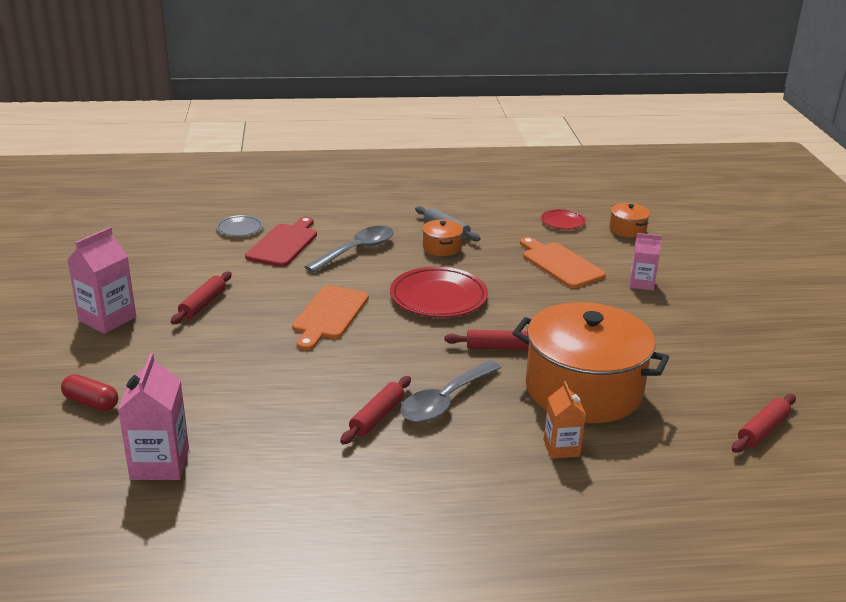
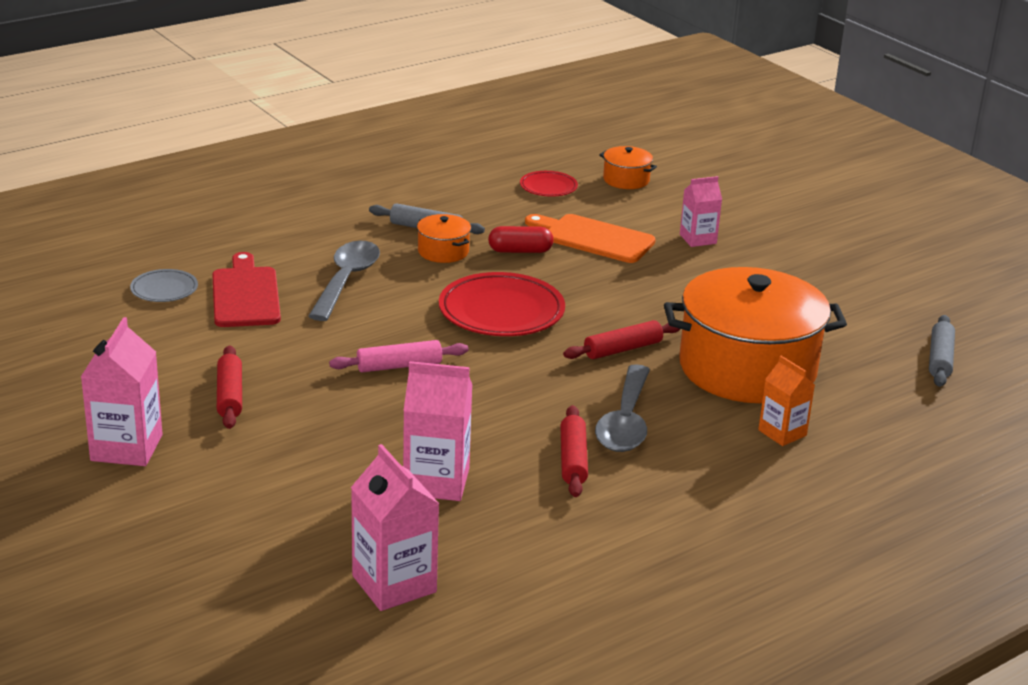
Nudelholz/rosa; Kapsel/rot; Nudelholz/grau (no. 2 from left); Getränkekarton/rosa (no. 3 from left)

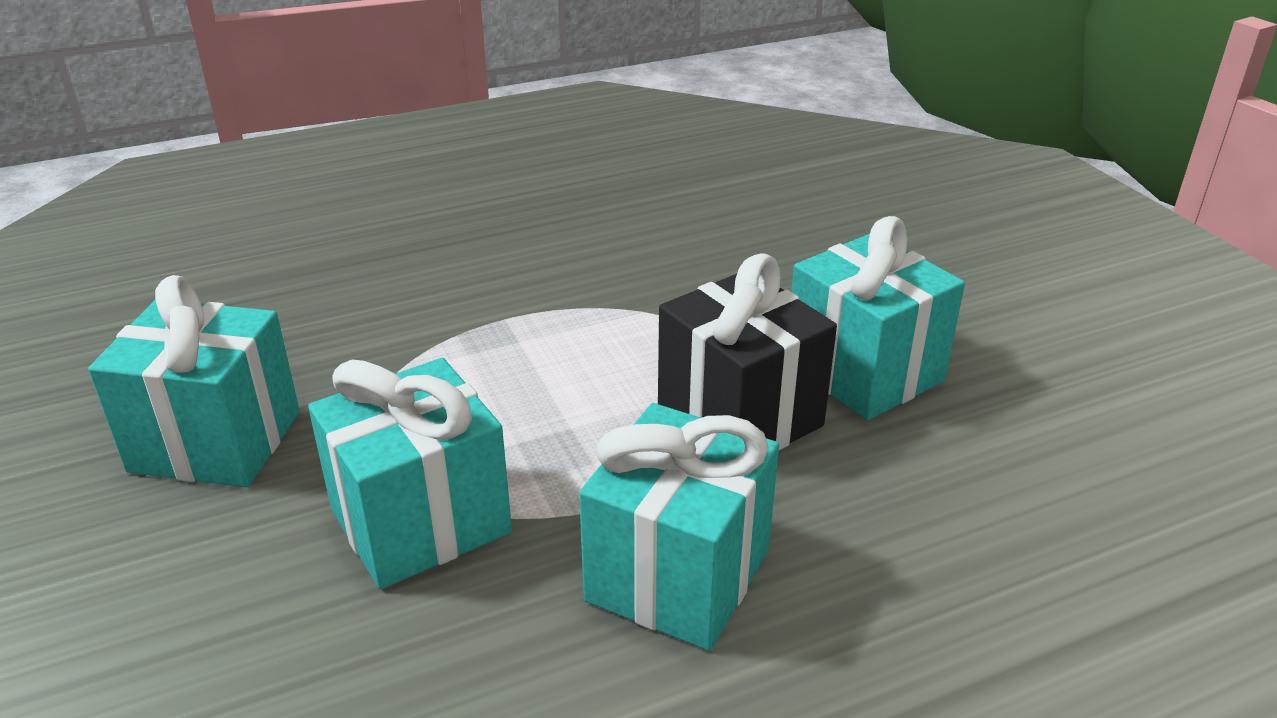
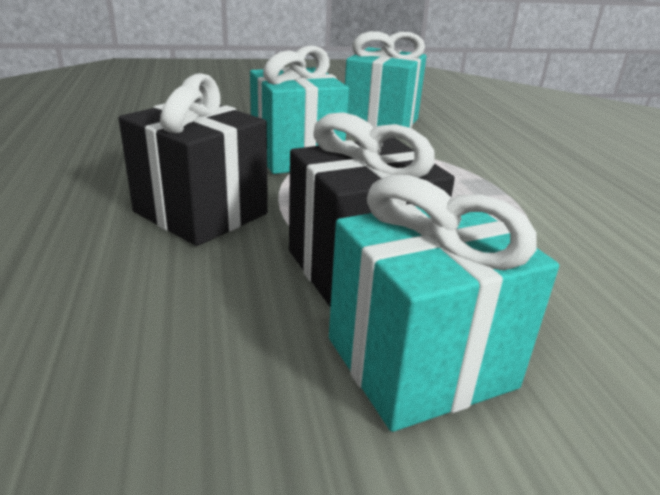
Geschenk/schwarz (no. 1 from left)

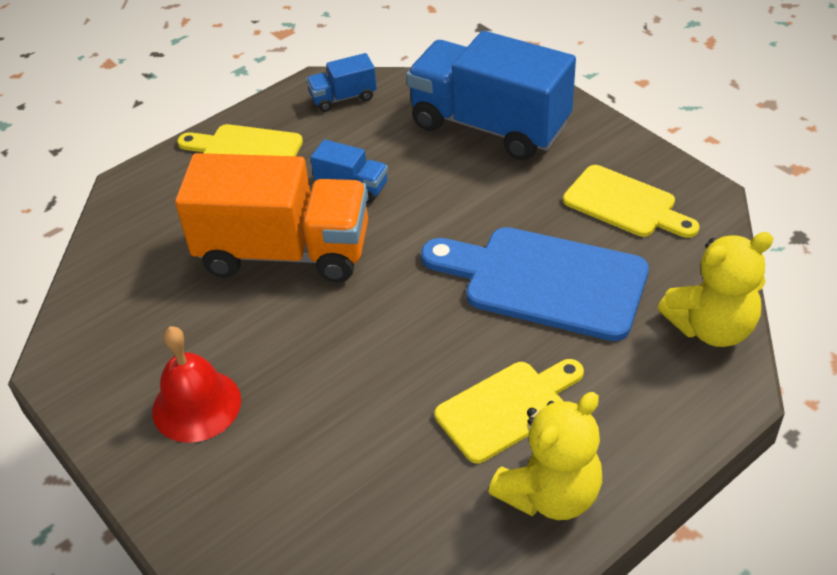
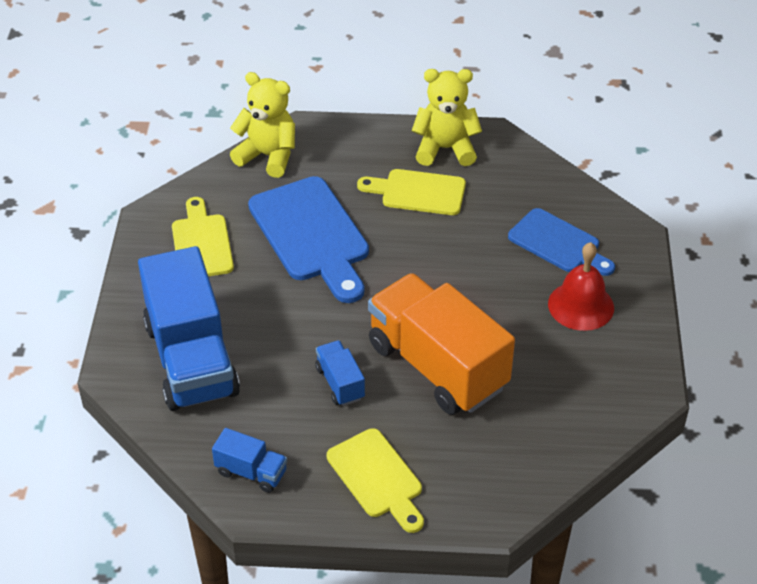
Schneidebrett/blau (no. 2 from left)

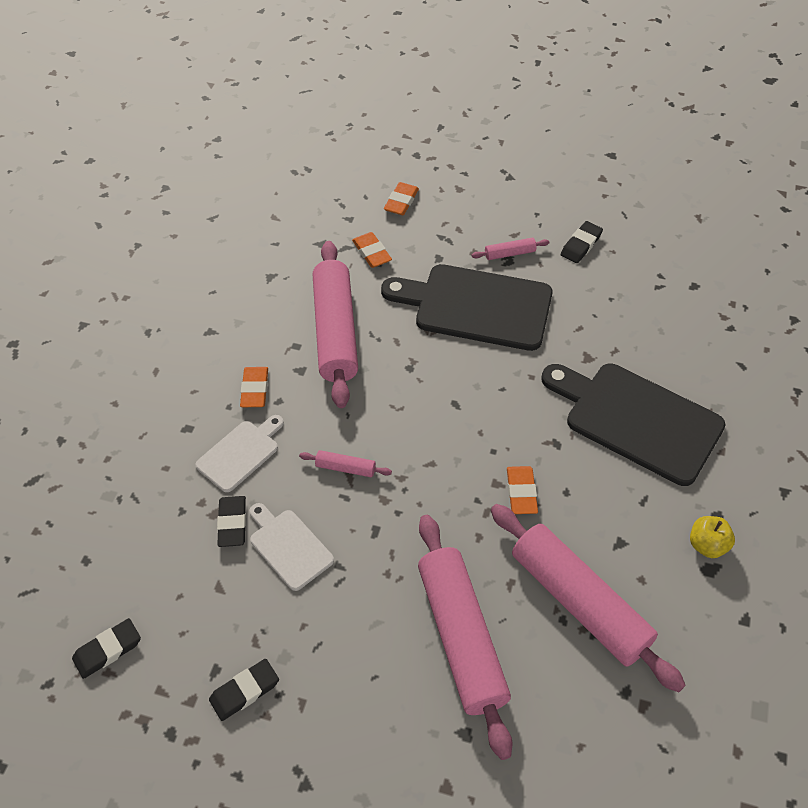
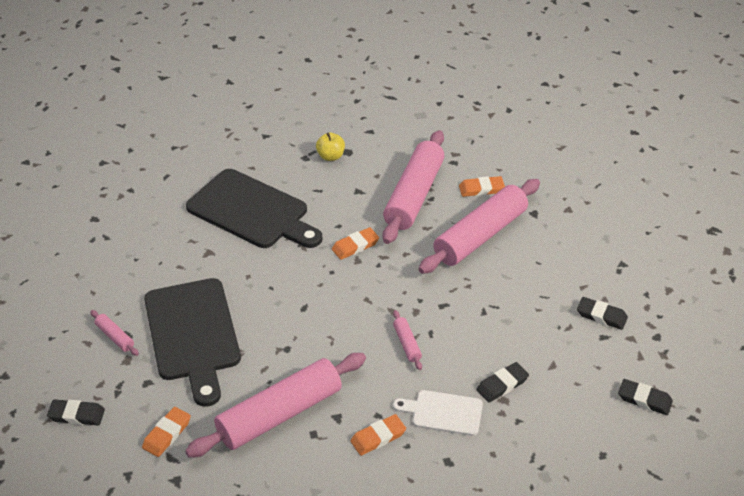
Radiergummi/orange (no. 4 from left); Radiergummi/schwarz (no. 1 from left); Schneidebrett/schwarz (no. 2 from left); Schneidebrett/weiß (no. 2 from left in the first image)

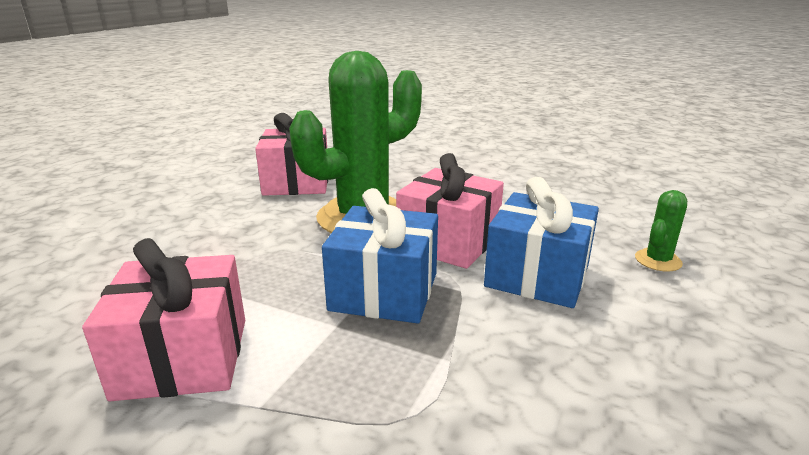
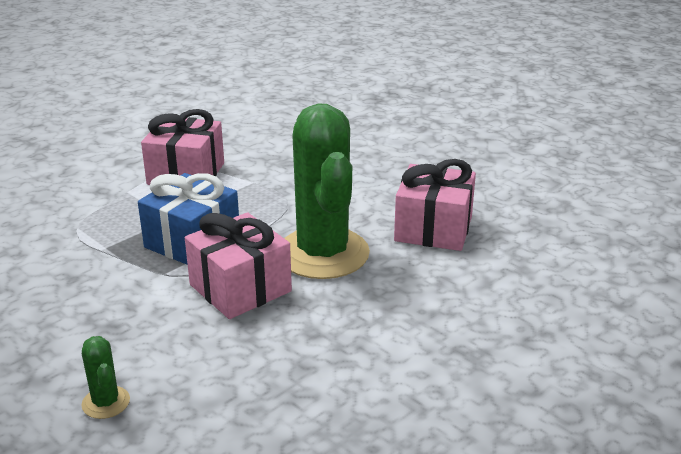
Geschenk/blau (no. 2 from left in the first image)

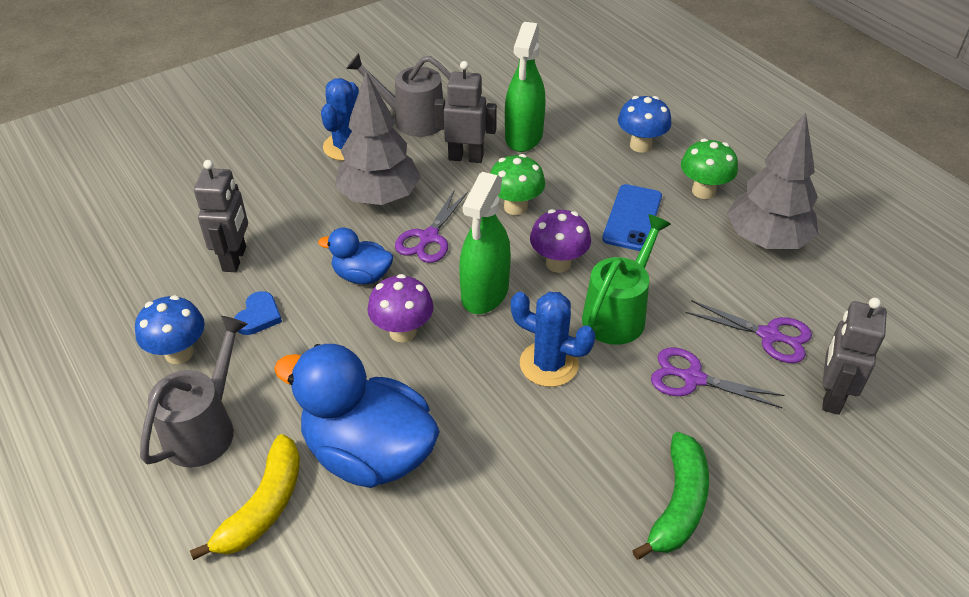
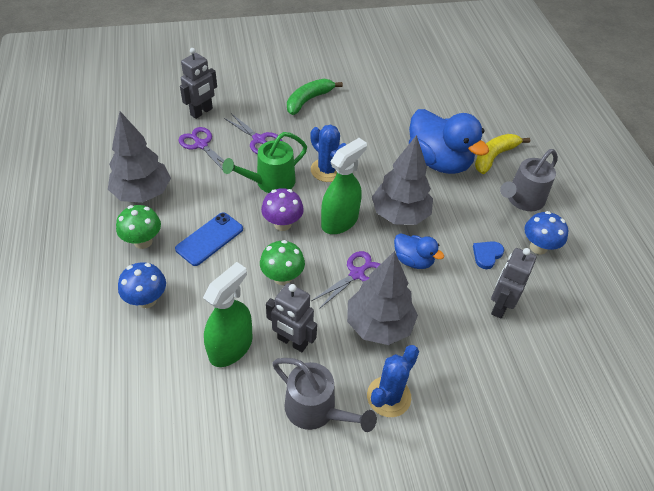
Baum/grau (no. 3 from left)

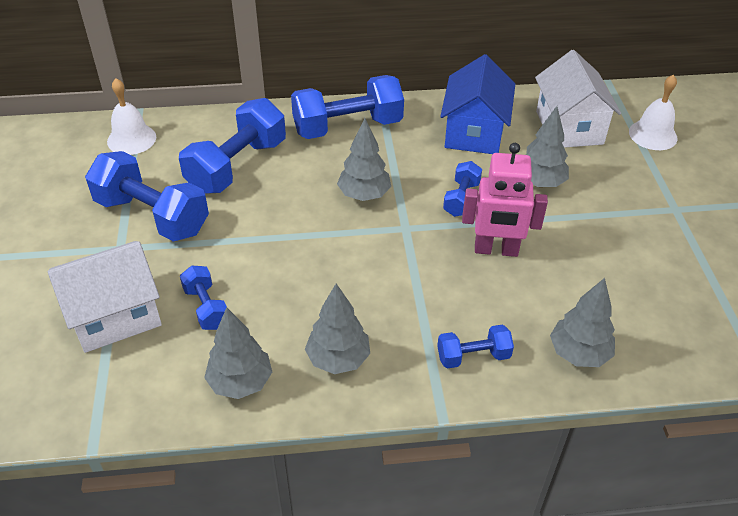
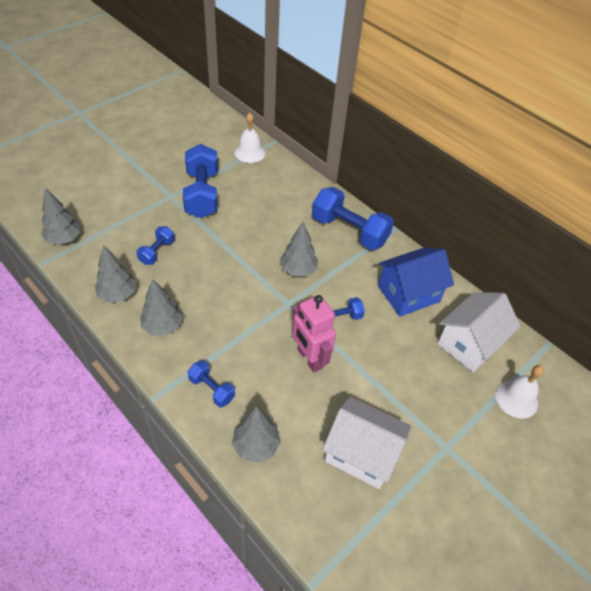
Hantel/blau (no. 3 from left in the first image); Baum/grau (no. 1 from left); Haus/weiß (no. 1 from left)

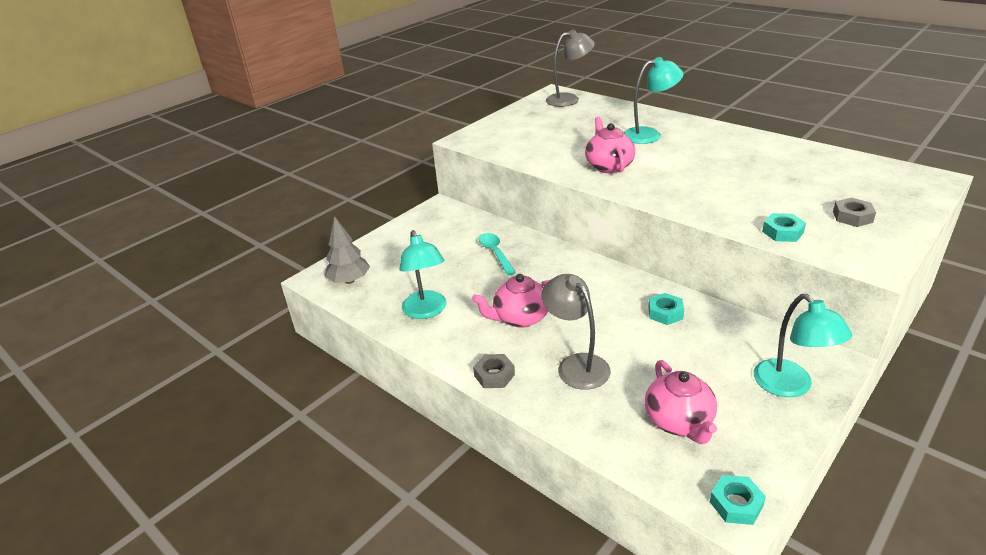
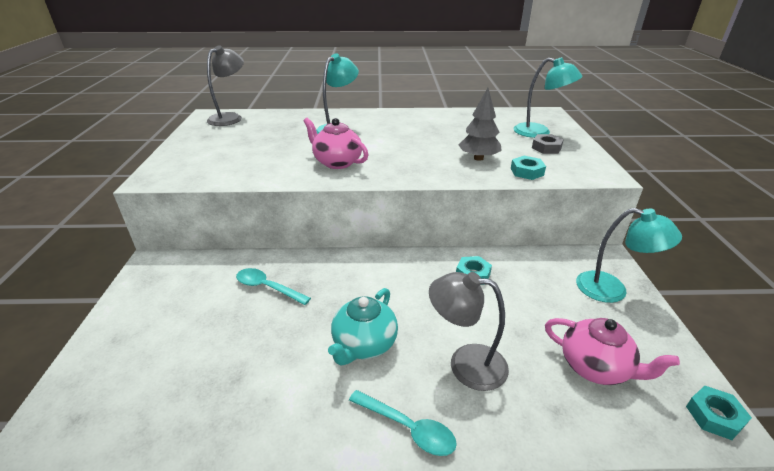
Baum/grau; Lampe/türkis (no. 2 from left); Teekanne/türkis; Löffel/türkis (no. 2 from left)

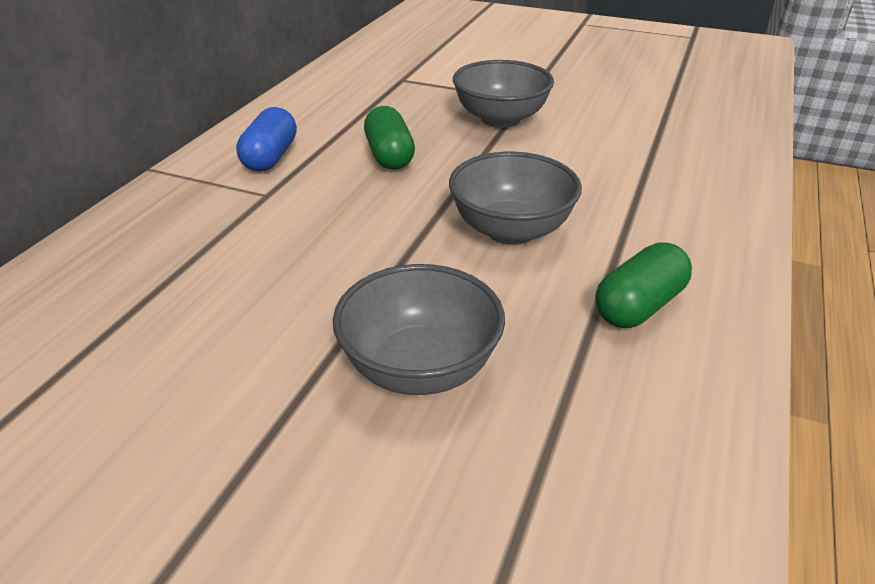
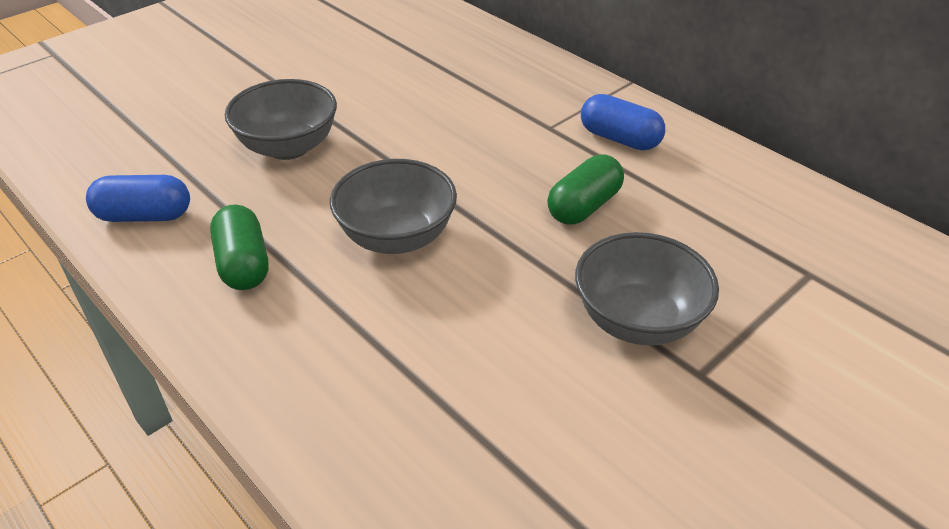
Kapsel/grün (no. 2 from left); Kapsel/blau (no. 1 from left)

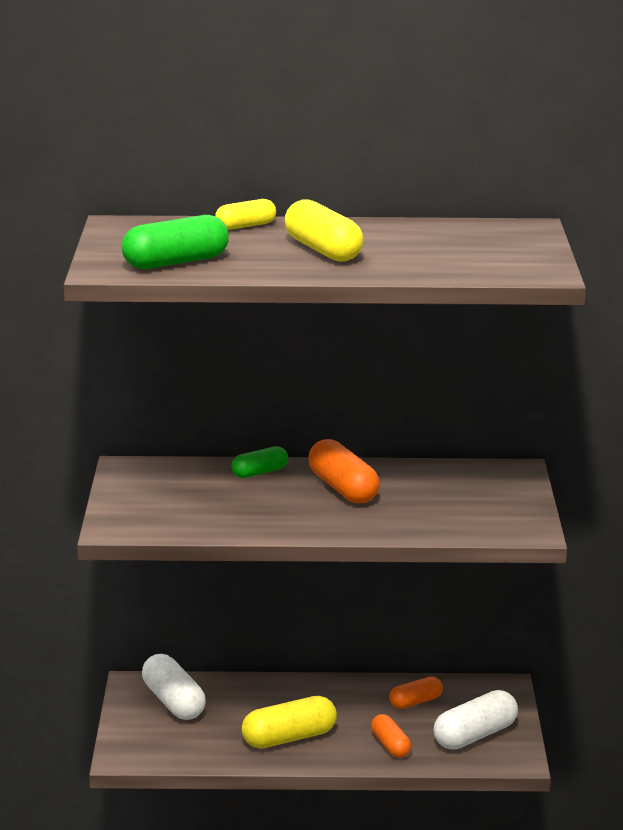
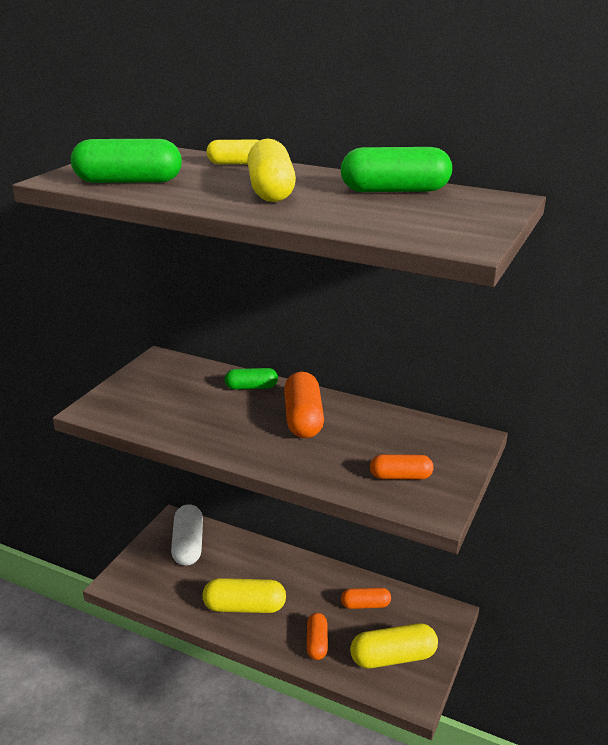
Kapsel/gelb (no. 4 from left); Kapsel/grün (no. 3 from left); Kapsel/orange (no. 4 from left)

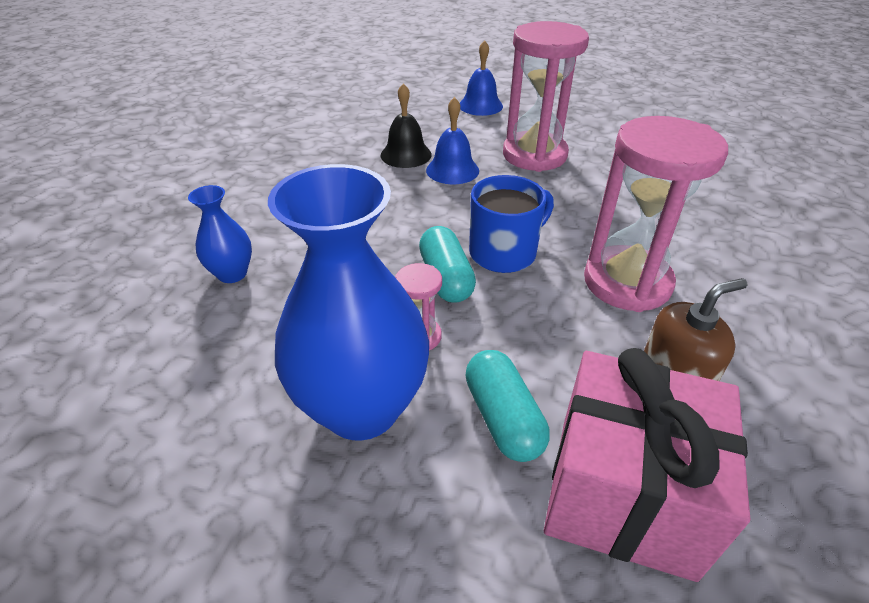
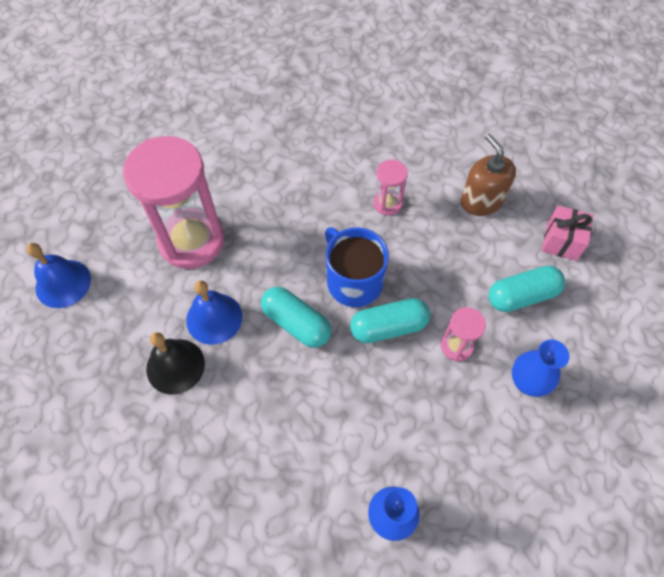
Sanduhr/rosa (no. 2 from left); Vase/blau (no. 2 from left); Geschenk/rosa; Kapsel/türkis (no. 1 from left)

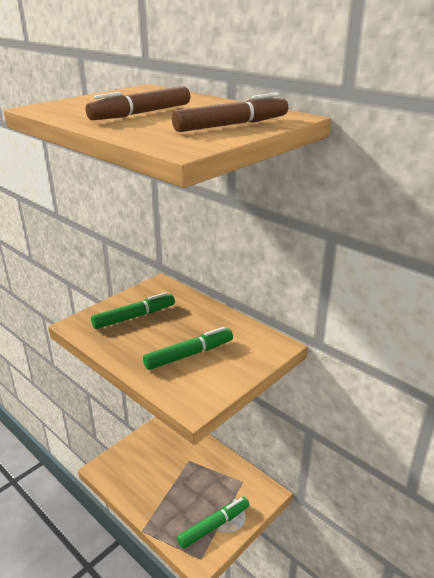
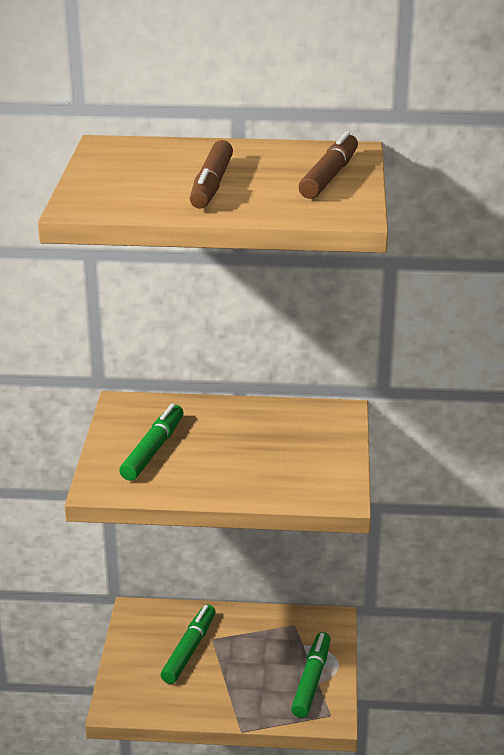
Filzstift/grün (no. 2 from left)

